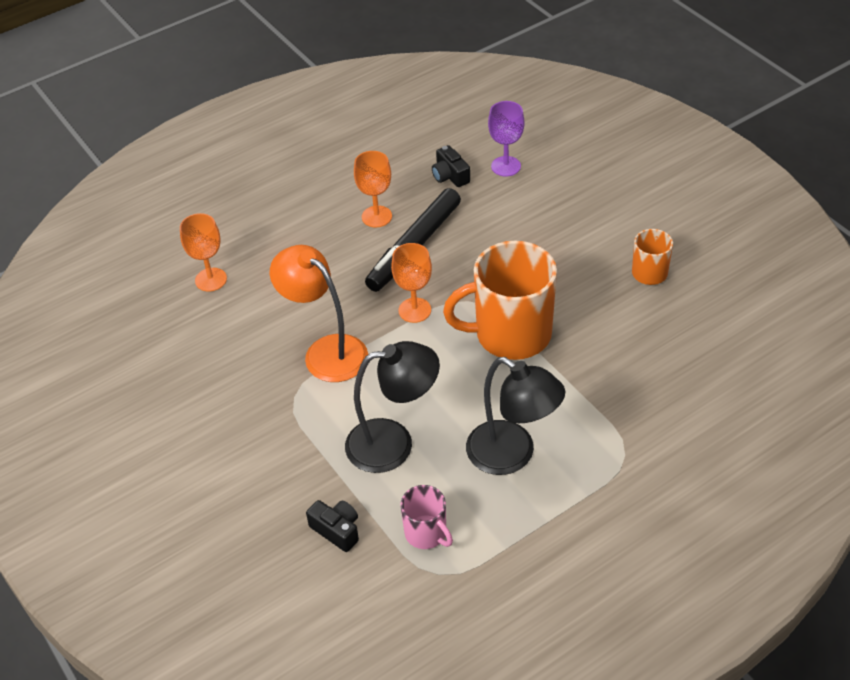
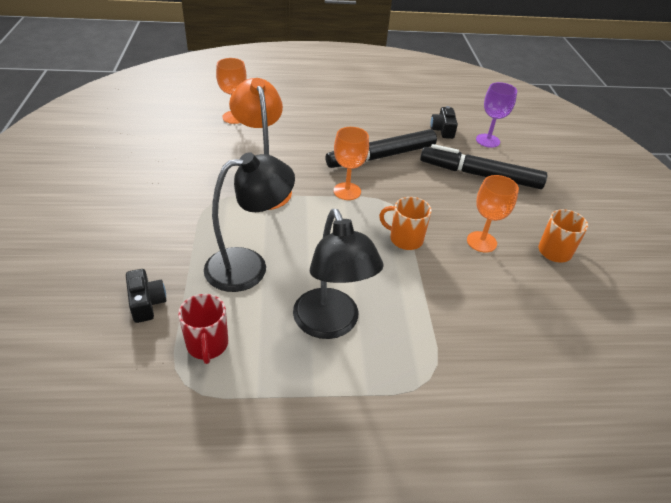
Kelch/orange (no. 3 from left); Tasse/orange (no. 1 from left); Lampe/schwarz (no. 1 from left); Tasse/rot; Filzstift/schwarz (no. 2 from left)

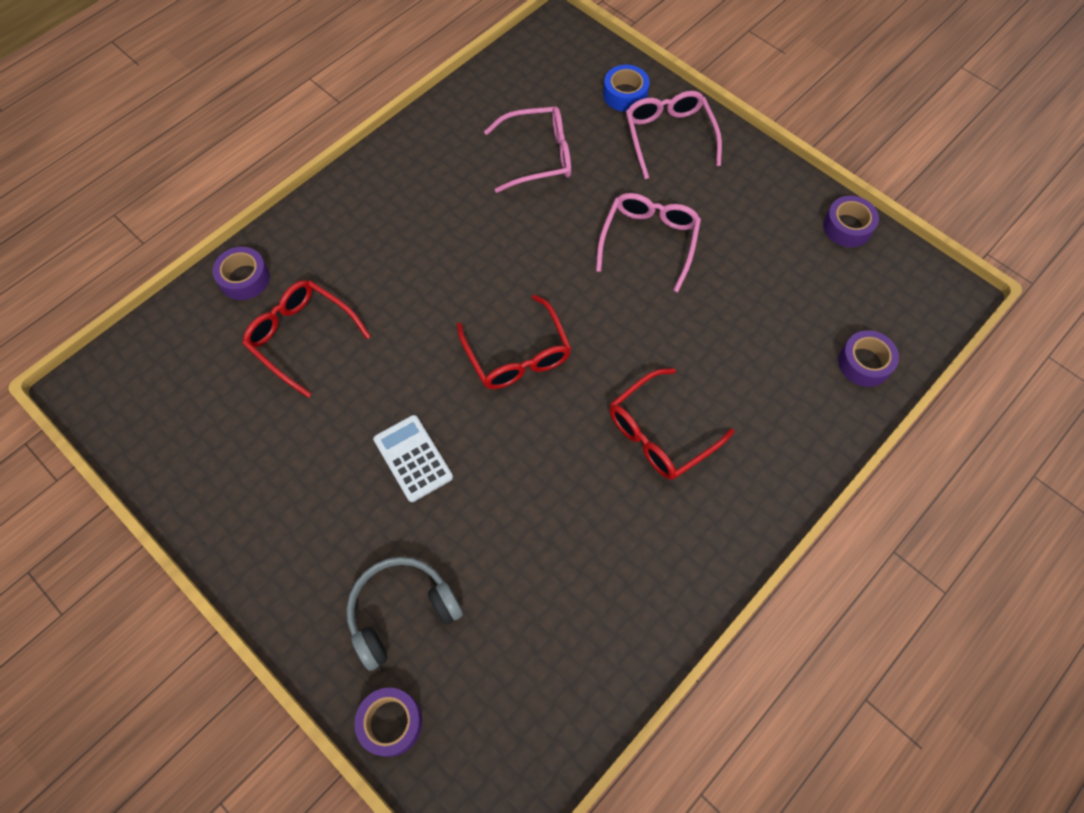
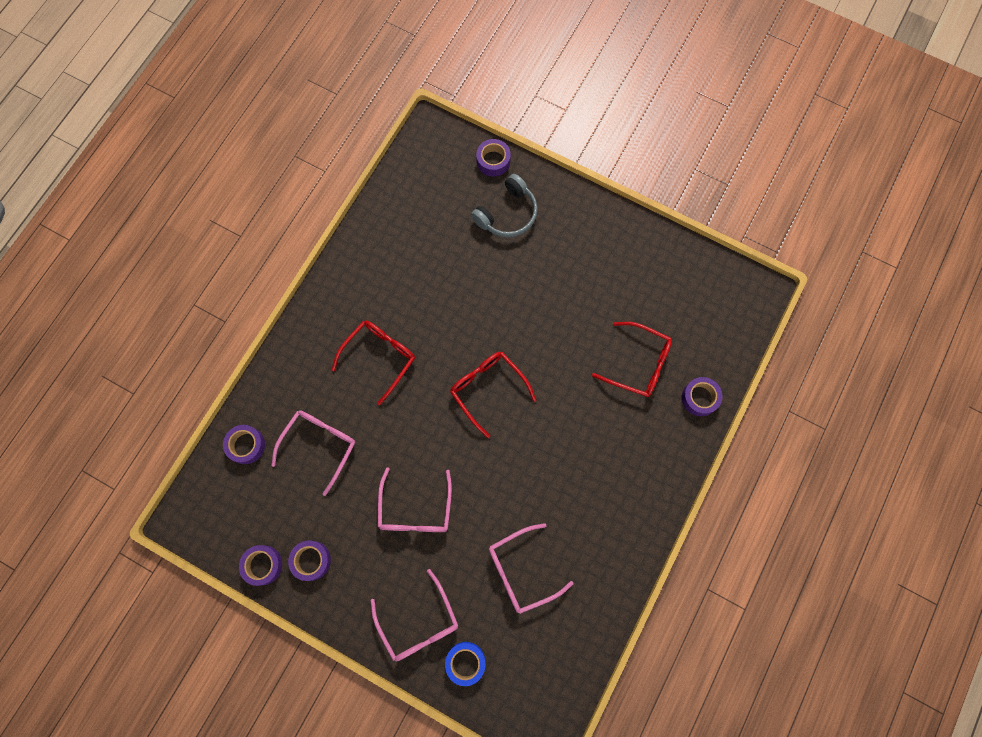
Taschenrechner/weiß; Brille/rosa (no. 1 from left); Klebeband/lila (no. 3 from left)

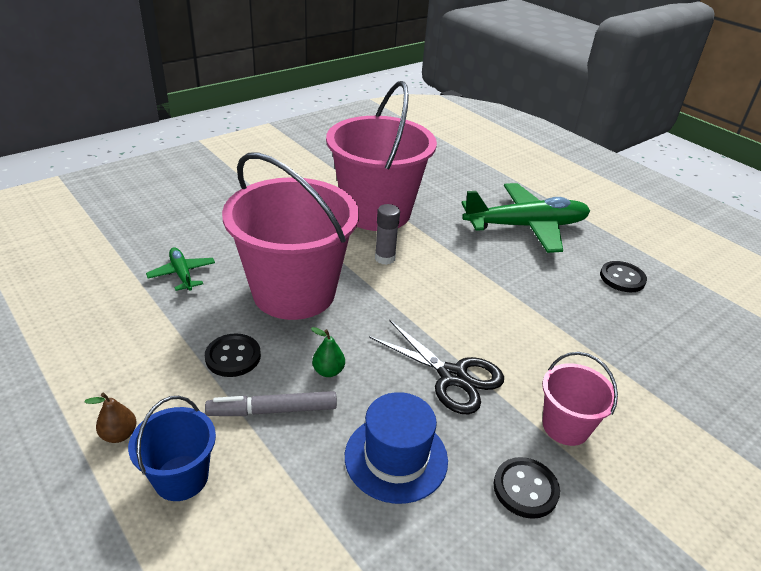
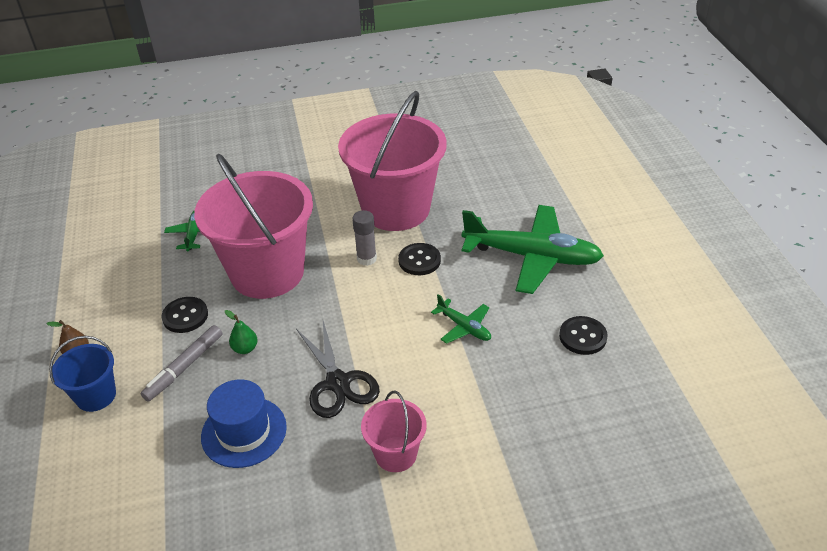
Filzstift/grau; Knopf/schwarz (no. 2 from left); Flugzeug/grün (no. 2 from left)

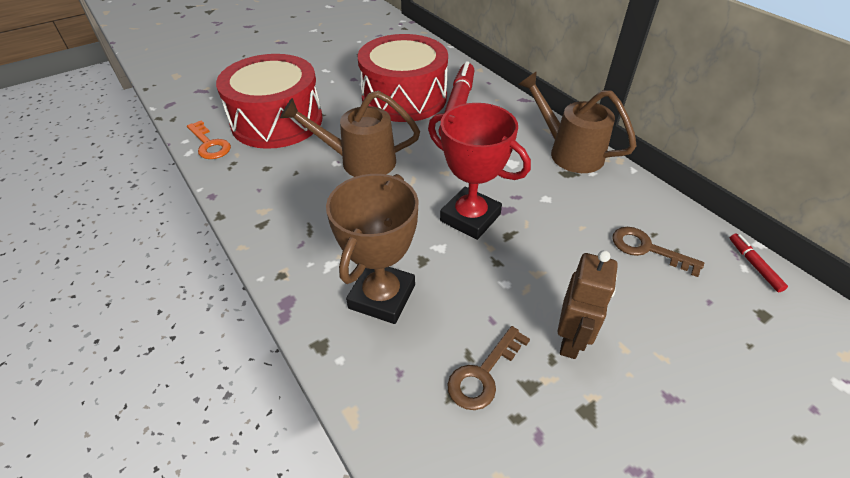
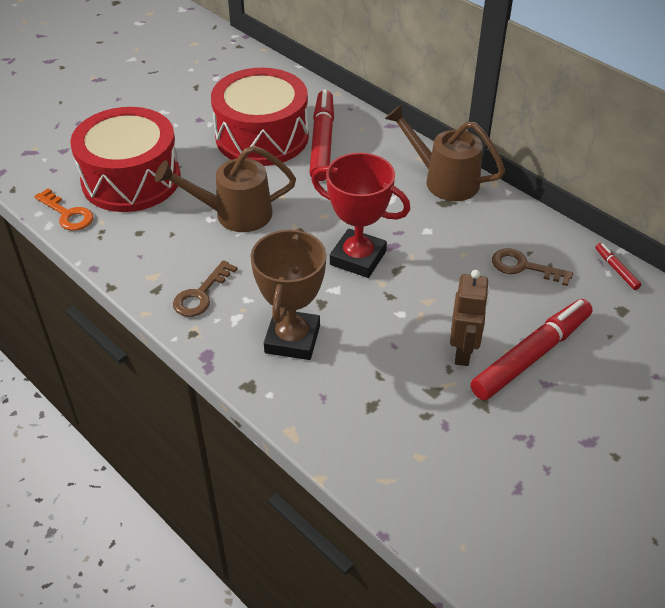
Schlüssel/braun (no. 1 from left); Filzstift/rot (no. 2 from left)

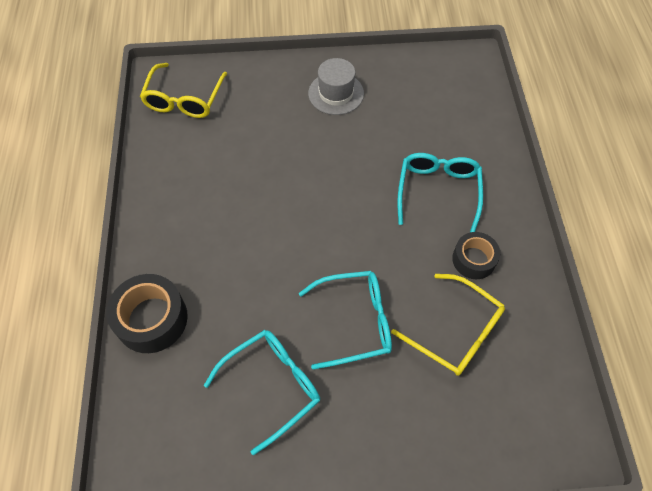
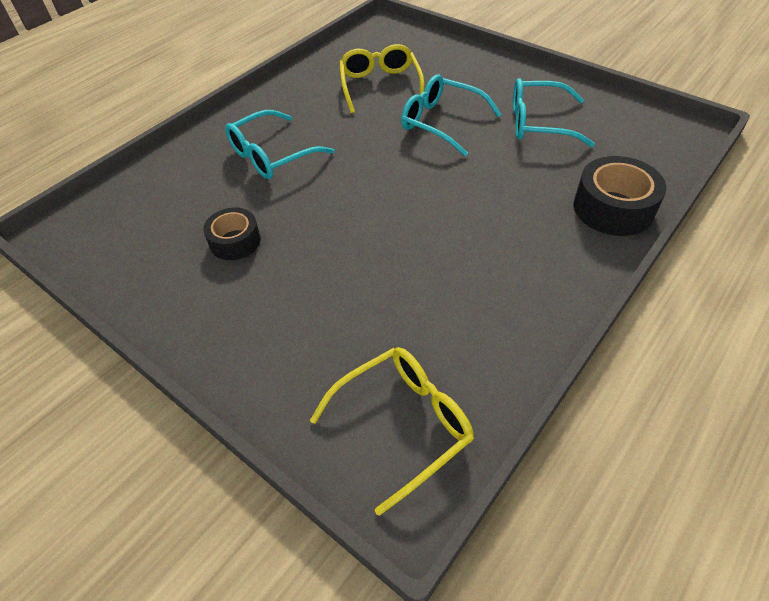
Hut/grau; Klebeband/schwarz (no. 1 from left)

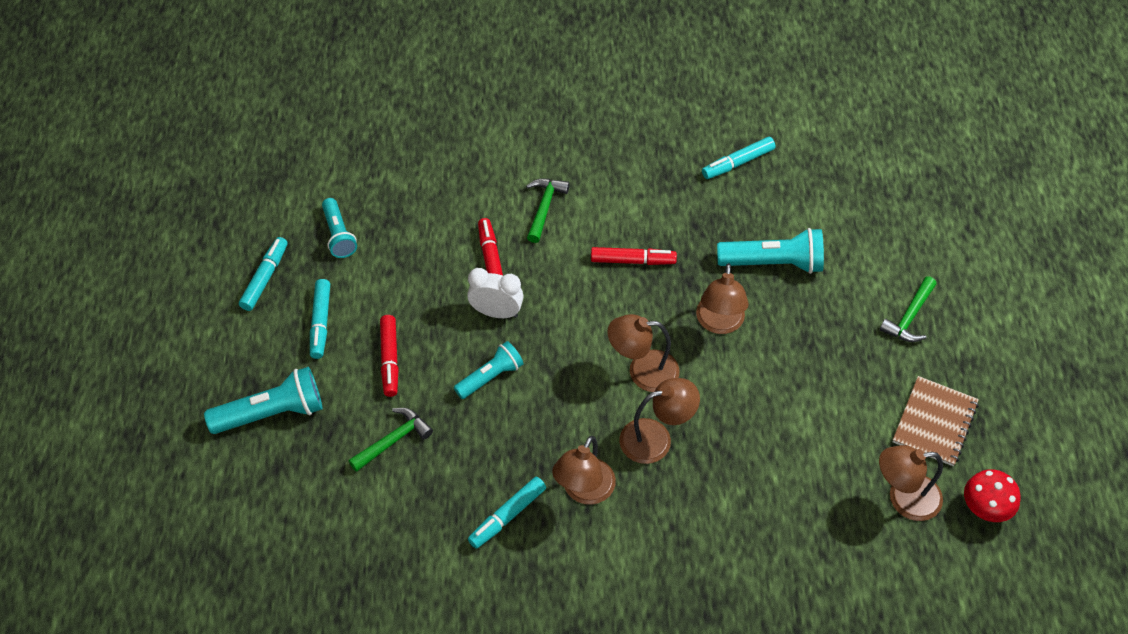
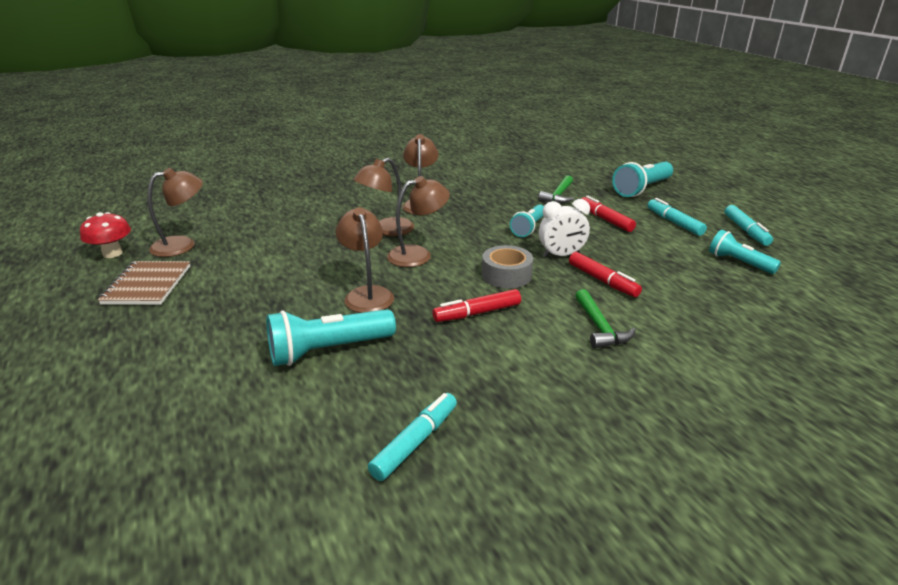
Hammer/grün (no. 3 from left in the first image); Filzstift/türkis (no. 3 from left in the first image); Klebeband/grau

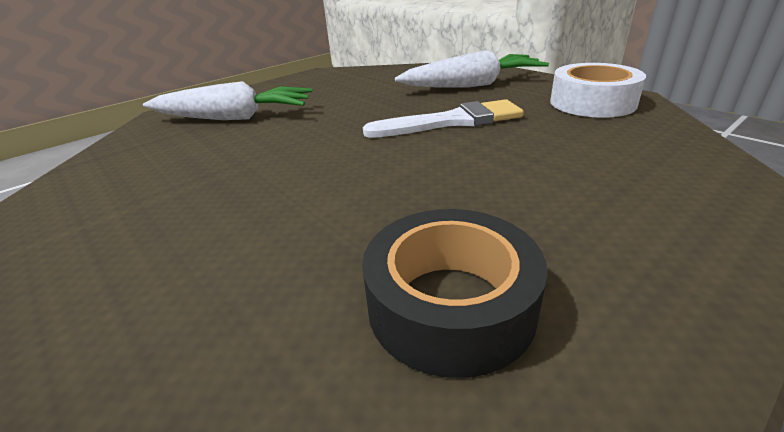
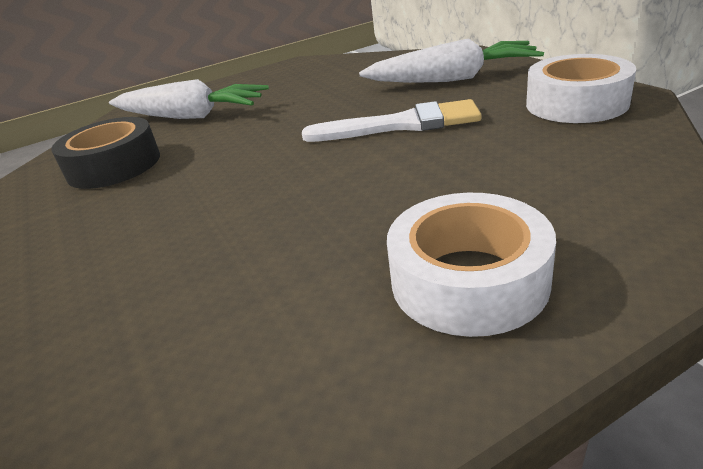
Klebeband/schwarz; Klebeband/weiß (no. 1 from left)

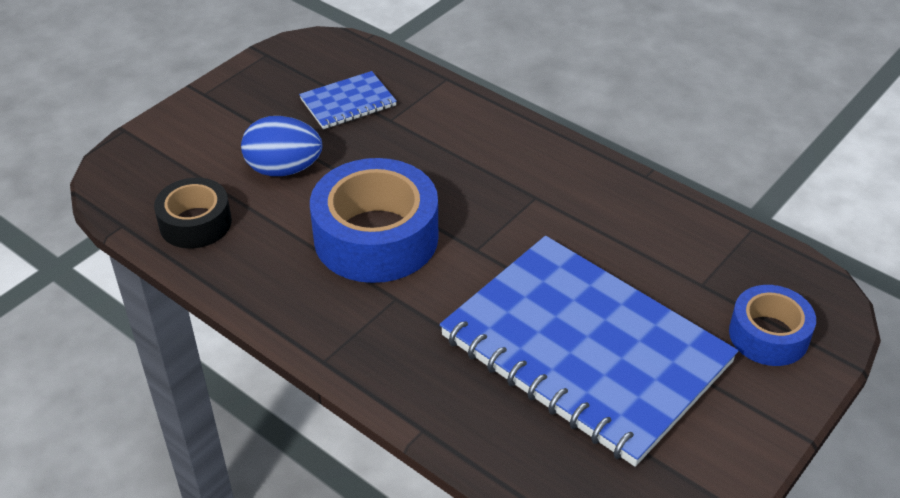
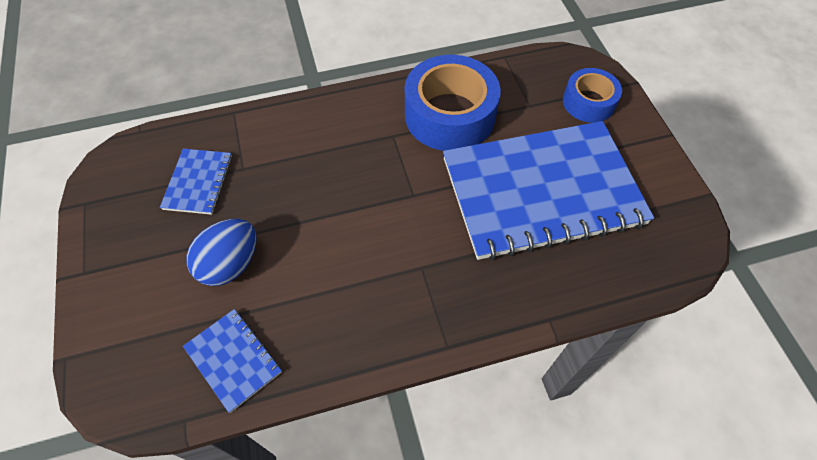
Klebeband/blau (no. 1 from left); Notizbuch/blau (no. 2 from left)

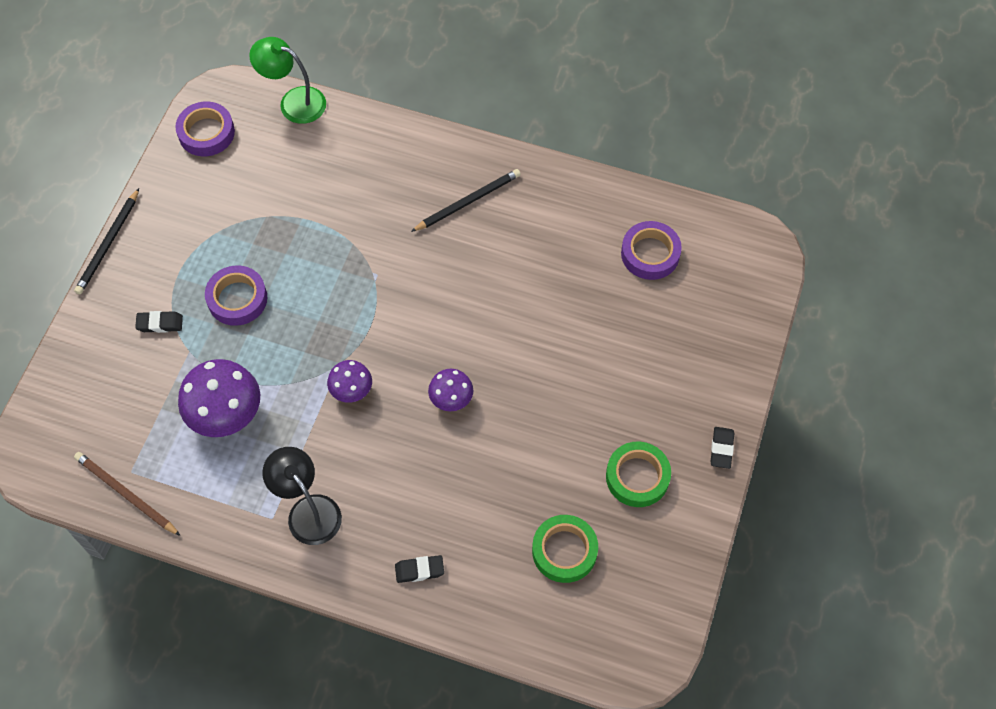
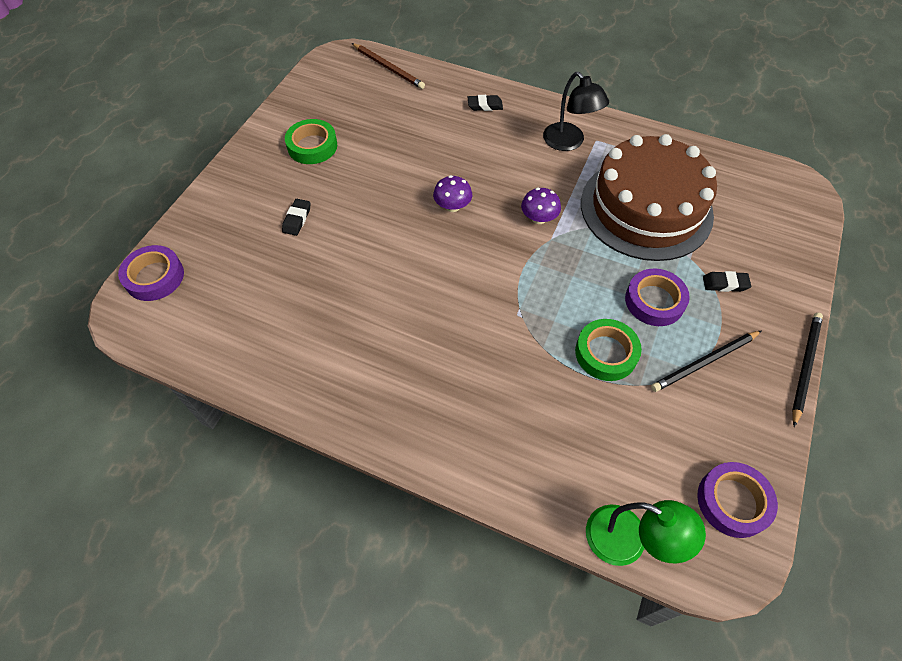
Bleistift/schwarz (no. 1 from left); Klebeband/lila (no. 1 from left); Kuchen/braun; Radiergummi/schwarz (no. 1 from left); Bleistift/braun; Klebeband/grün (no. 2 from left)

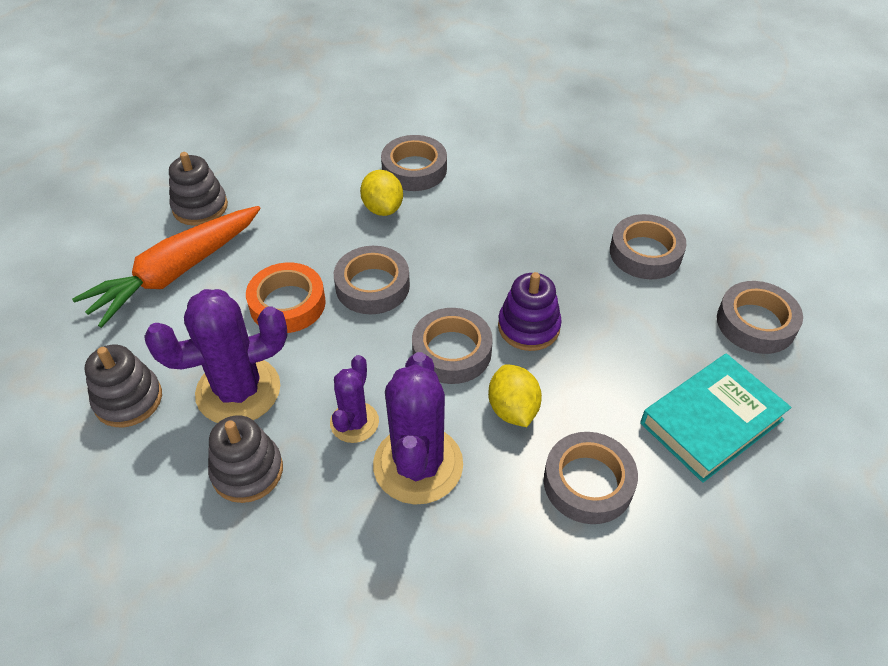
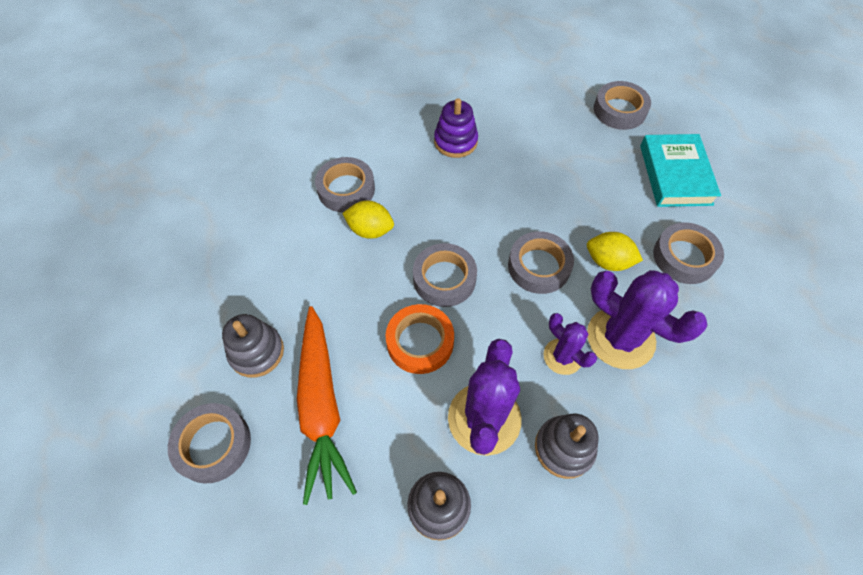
Klebeband/grau (no. 1 from left); Stapelspielzeug/lila

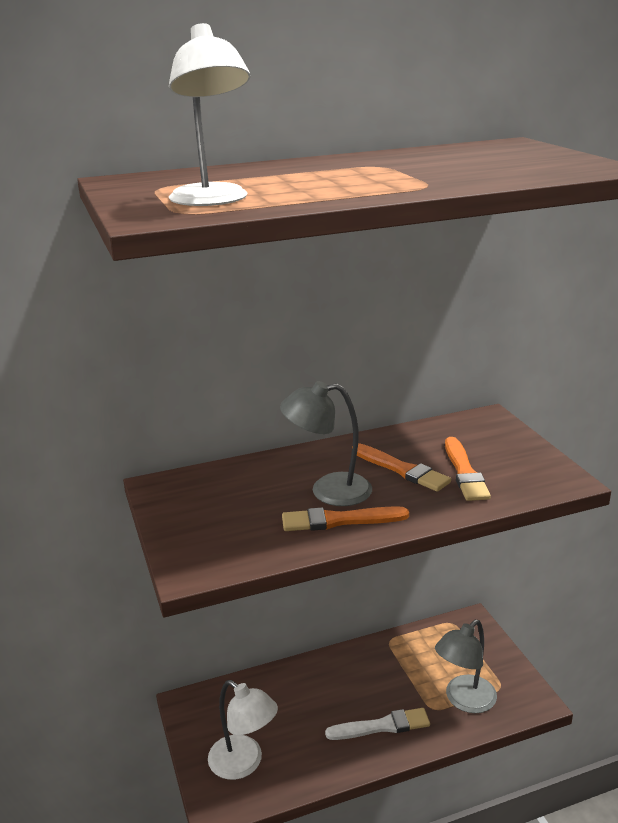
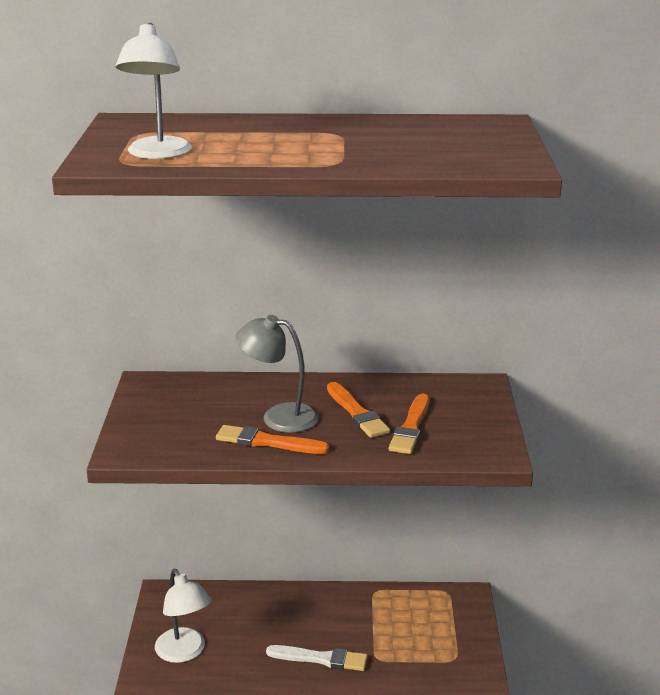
Lampe/grau (no. 2 from left in the first image)

